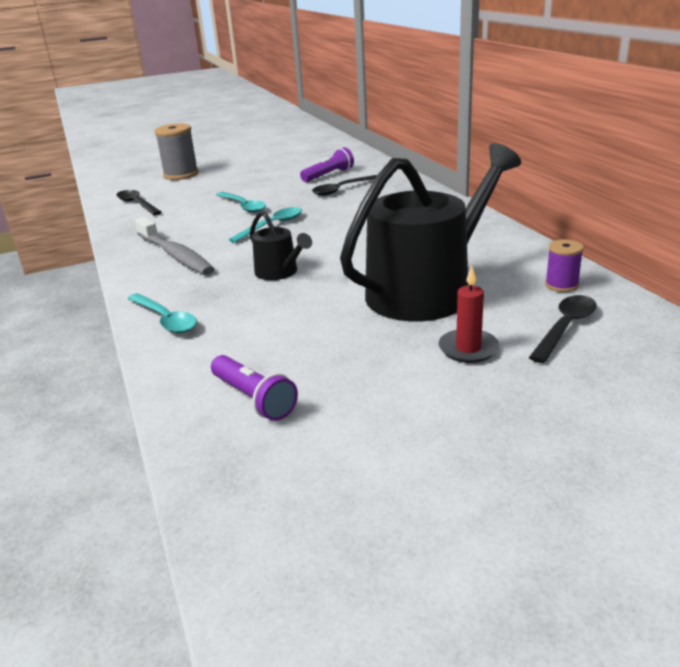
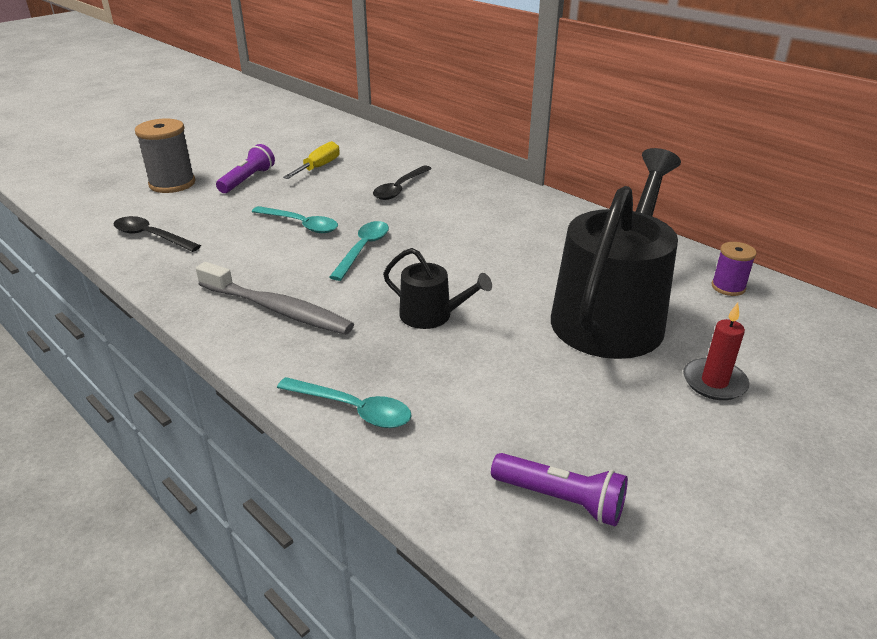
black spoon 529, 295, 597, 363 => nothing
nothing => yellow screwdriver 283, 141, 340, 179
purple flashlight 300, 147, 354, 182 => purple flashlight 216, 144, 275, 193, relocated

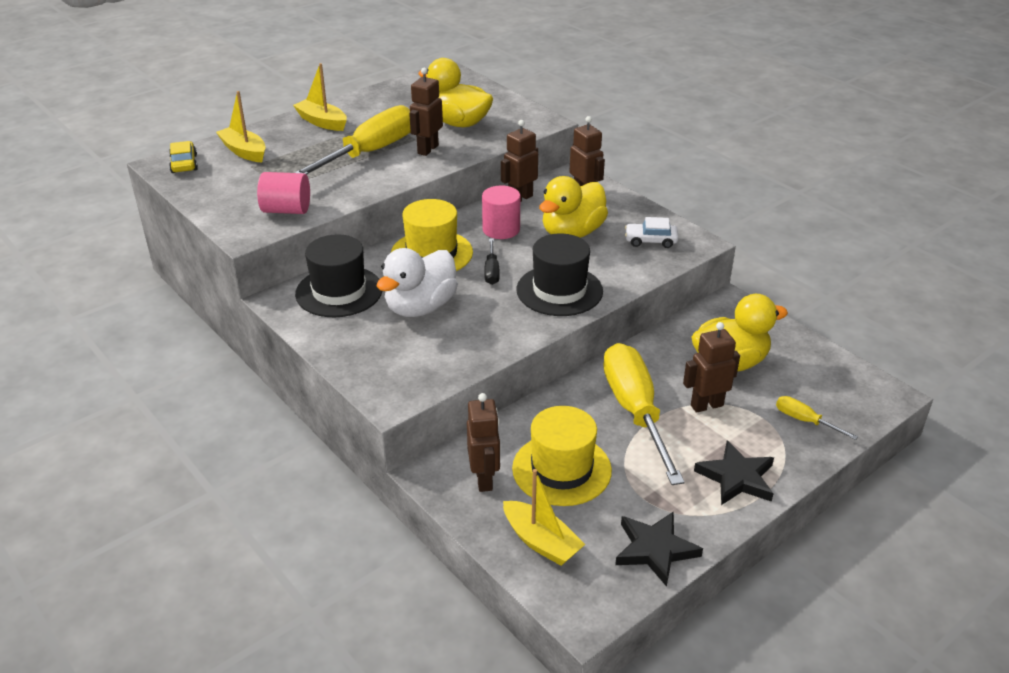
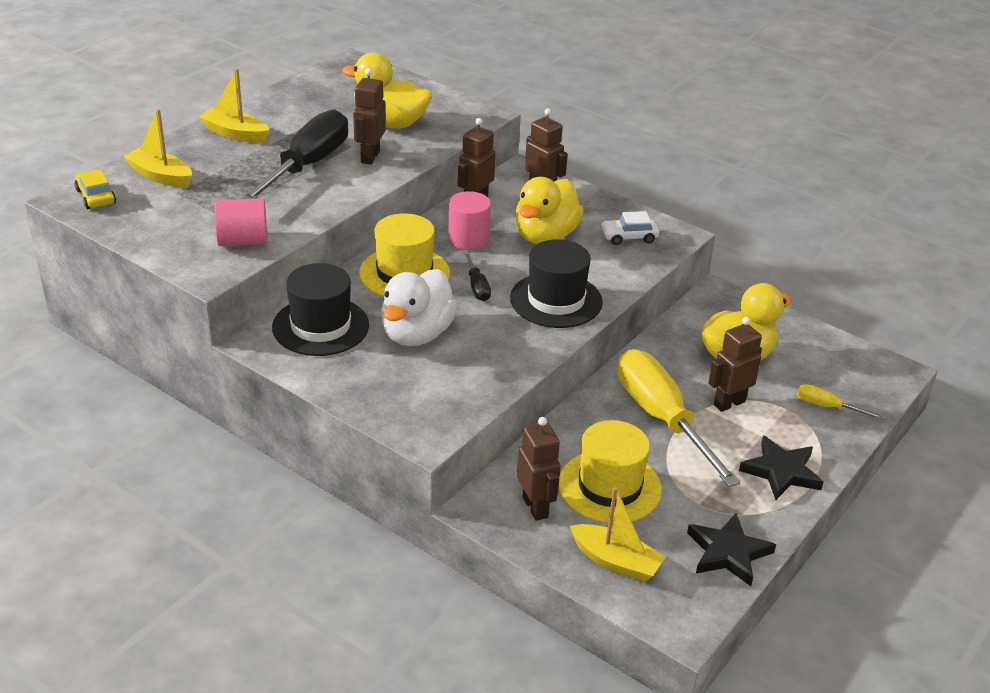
yellow screwdriver 295, 105, 411, 175 => black screwdriver 240, 109, 348, 199

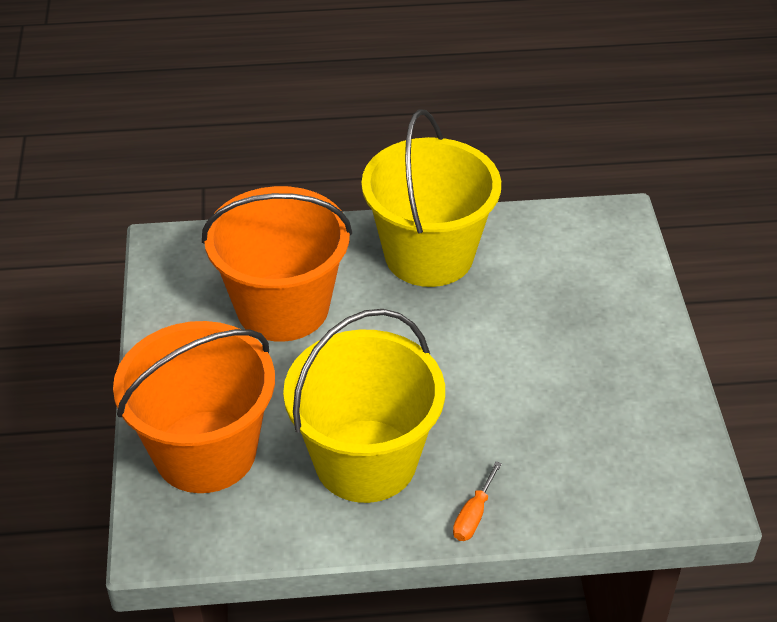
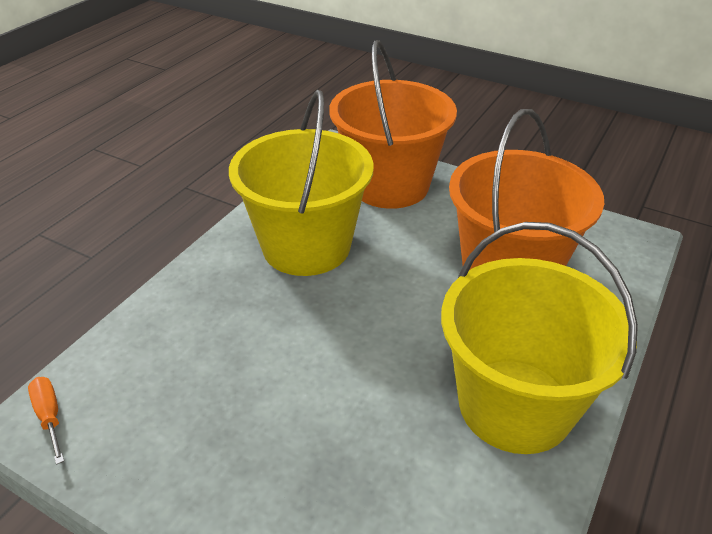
orange screwdriver 453, 461, 502, 541 => orange screwdriver 28, 377, 64, 465, relocated

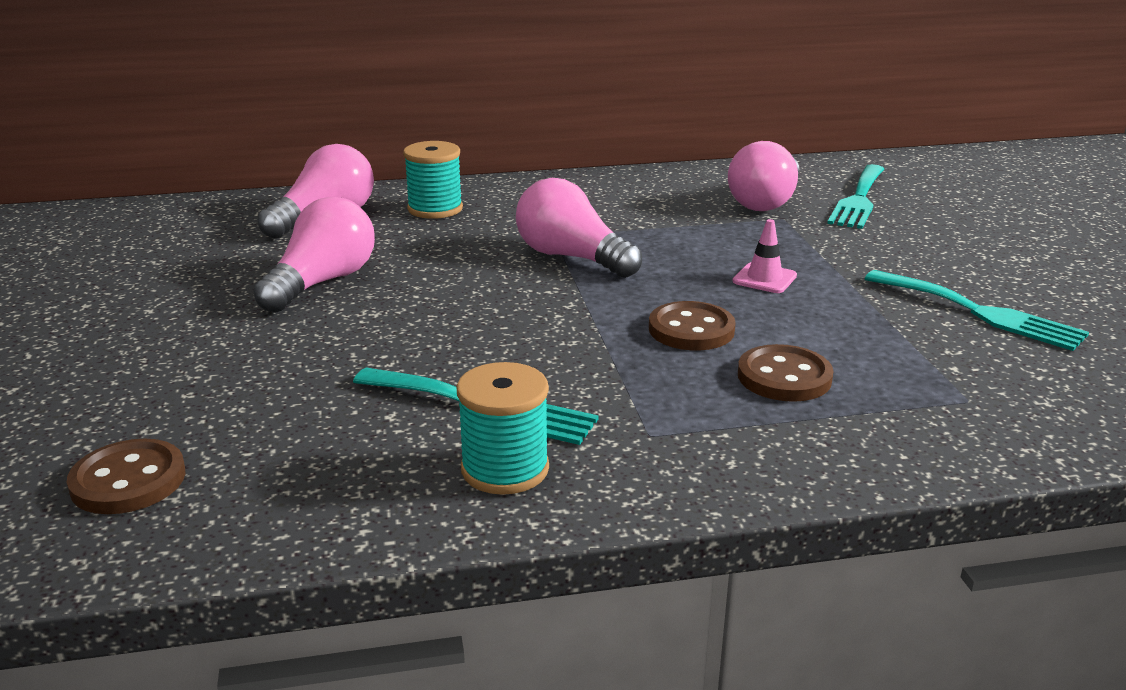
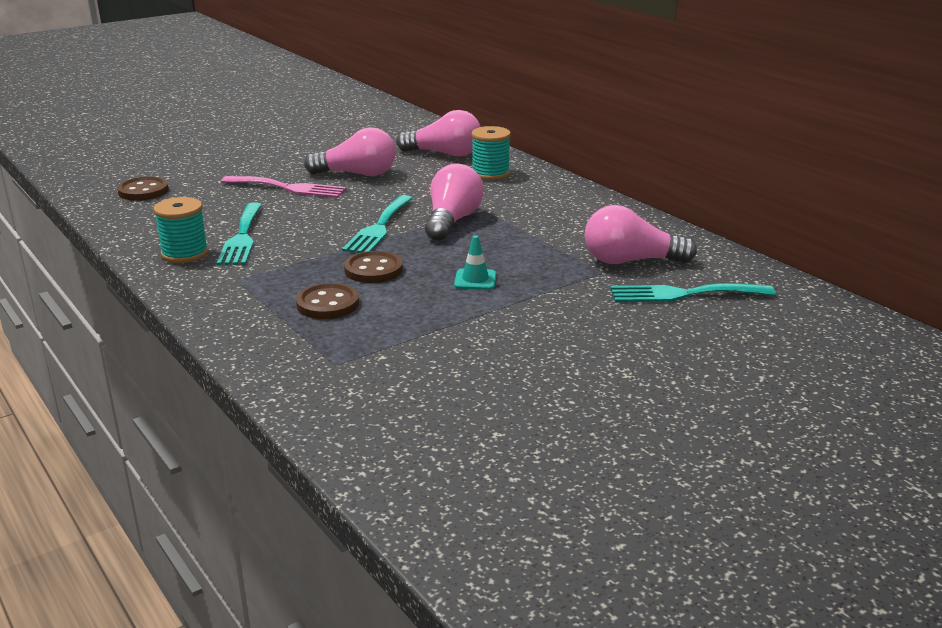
nothing => pink fork 221, 176, 346, 198
turquoise fork 865, 270, 1089, 351 => turquoise fork 342, 195, 413, 253, relocated
pink traffic cone 732, 219, 797, 293 => turquoise traffic cone 454, 235, 496, 290

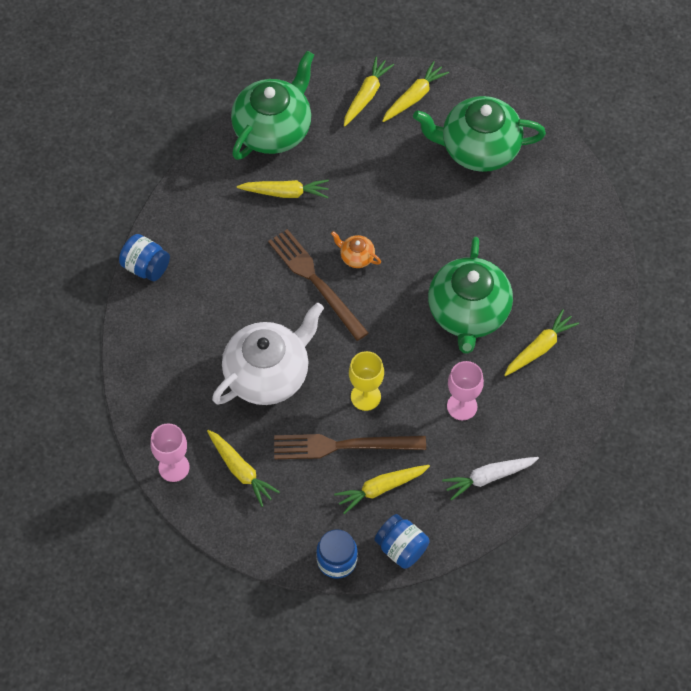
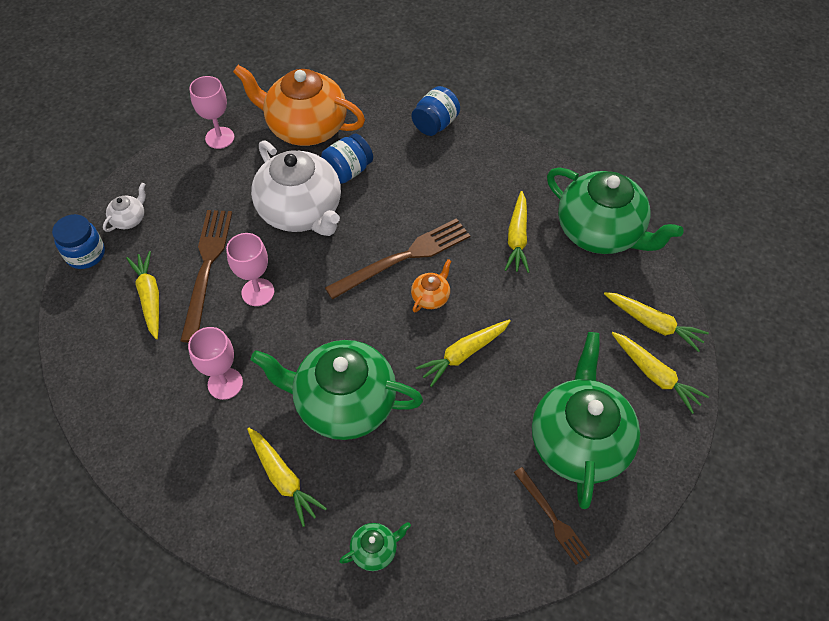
white carrot 442, 457, 539, 501 => nothing
nothing => white teapot 103, 183, 146, 232
nothing => orange teapot 233, 65, 365, 146
nothing => green teapot 339, 522, 411, 571
nothing => brown fork 514, 467, 591, 565
yellow carrot 207, 430, 280, 507 => yellow carrot 416, 320, 511, 387, relocated
blue jar 374, 514, 429, 569 => blue jar 321, 133, 373, 184, relocated
yellow goblet 349, 351, 384, 411 => pink goblet 226, 233, 274, 306

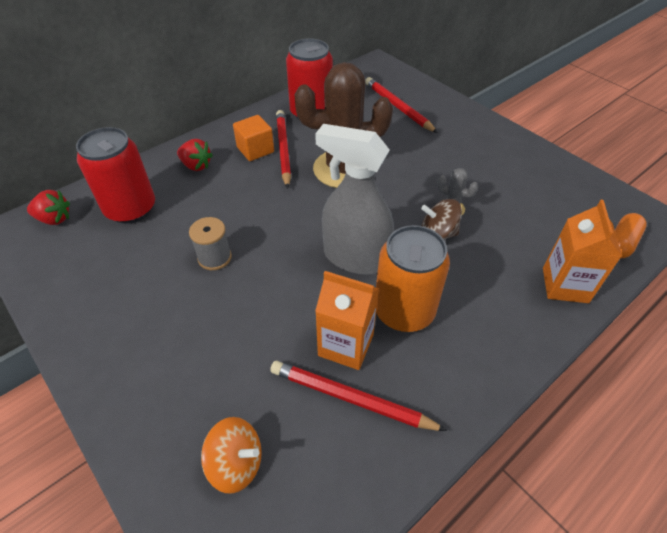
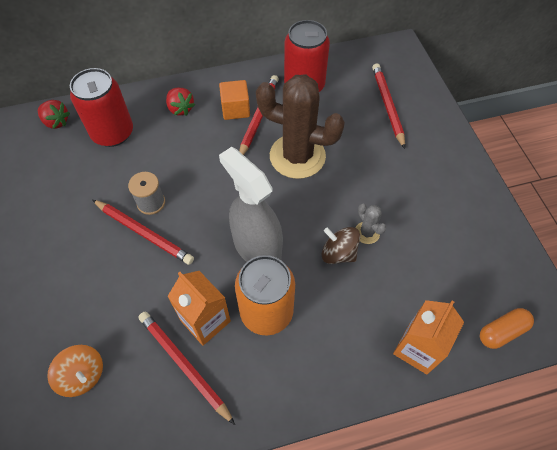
nothing => red pencil 93, 200, 194, 265

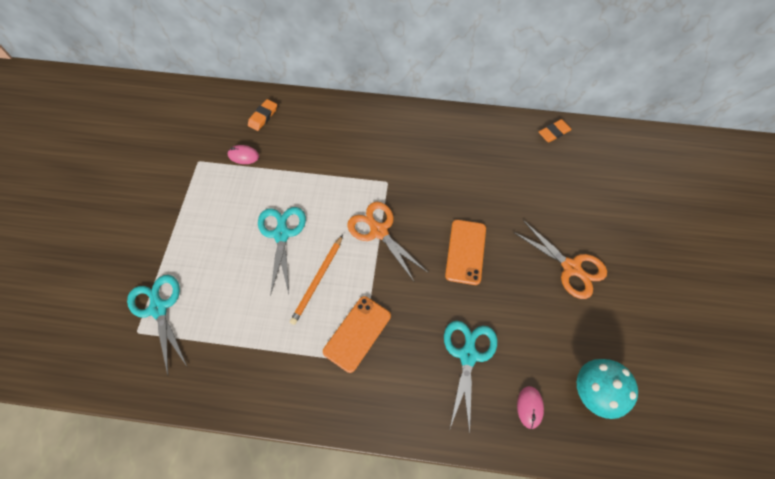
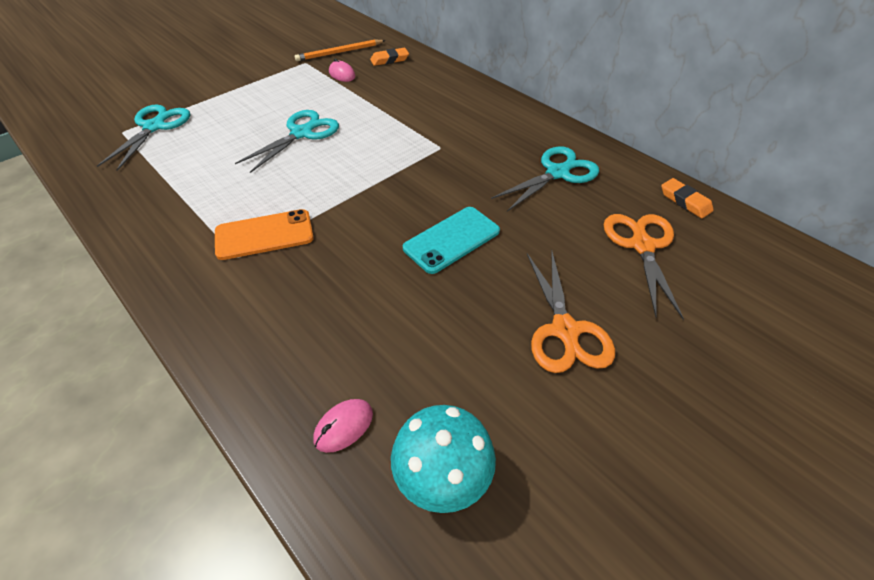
orange pencil 290, 235, 343, 325 => orange pencil 295, 39, 385, 61, relocated
orange scissors 347, 202, 427, 283 => orange scissors 604, 214, 684, 320, relocated
turquoise scissors 444, 321, 497, 434 => turquoise scissors 491, 146, 599, 211, relocated
orange phone 445, 220, 486, 285 => turquoise phone 403, 207, 500, 274
orange eraser 539, 119, 572, 142 => orange eraser 661, 178, 714, 218, 45 degrees clockwise

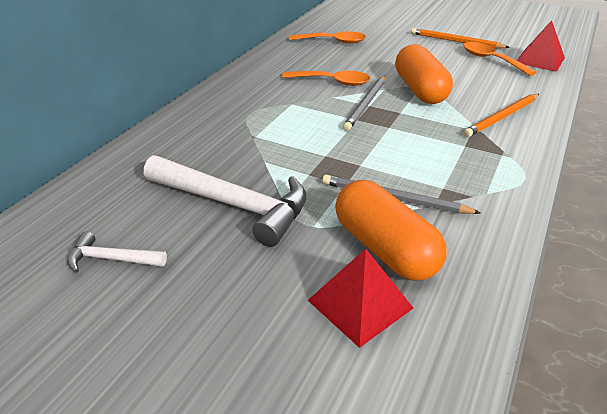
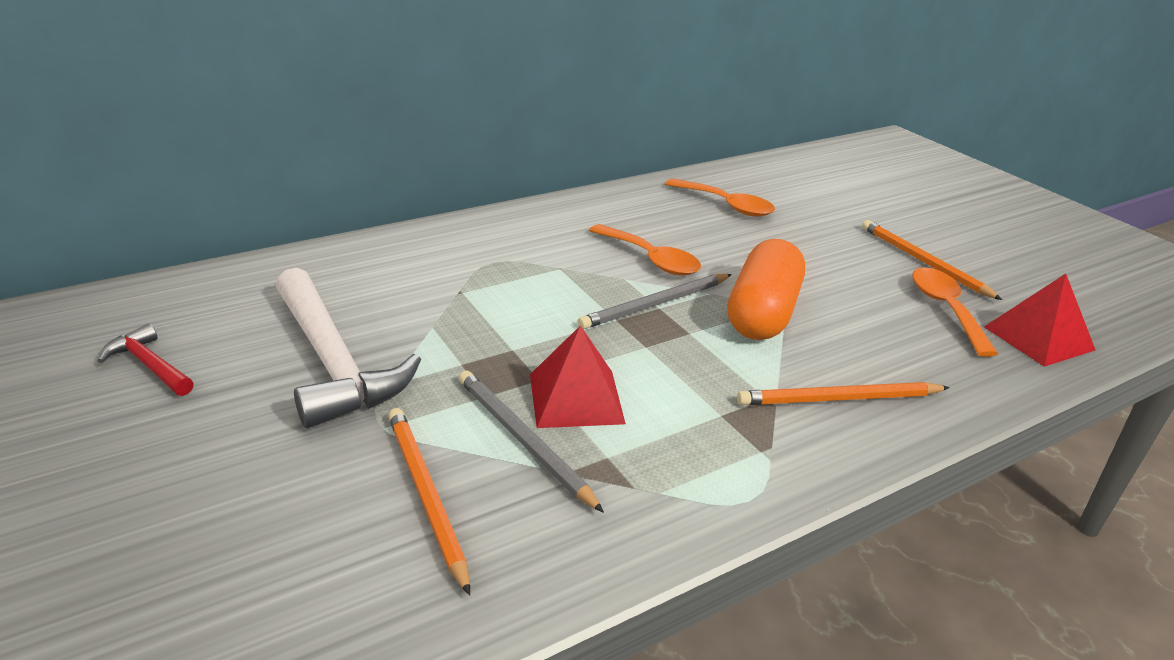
red pyramid 308, 249, 413, 348 => red pyramid 530, 326, 626, 428, relocated
orange capsule 335, 180, 447, 281 => orange pencil 388, 408, 470, 596
white hammer 67, 232, 167, 273 => red hammer 98, 324, 194, 396

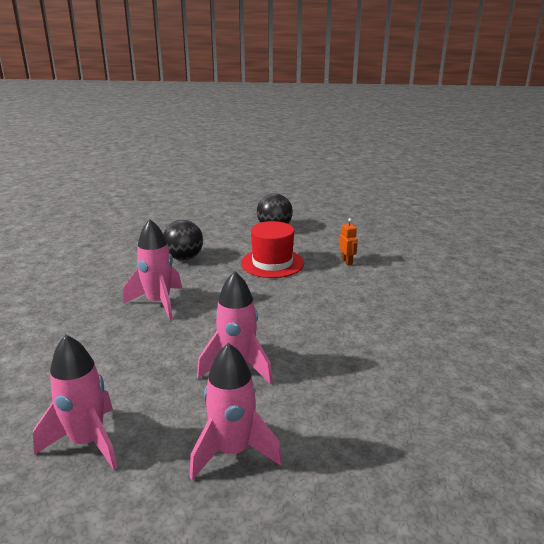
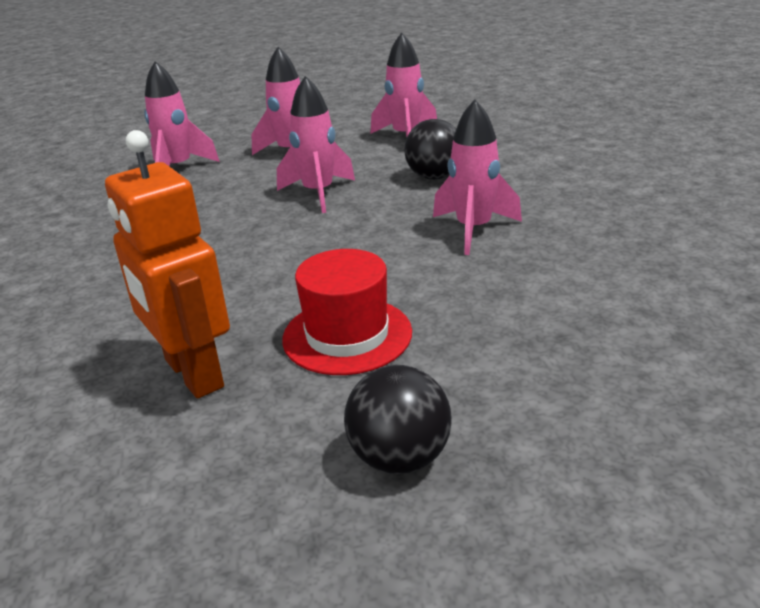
nothing => pink rocket 144, 61, 220, 166
black ball 163, 220, 203, 260 => black ball 404, 119, 456, 180, relocated
orange robot 339, 218, 358, 265 => orange robot 105, 130, 230, 399, x2.47

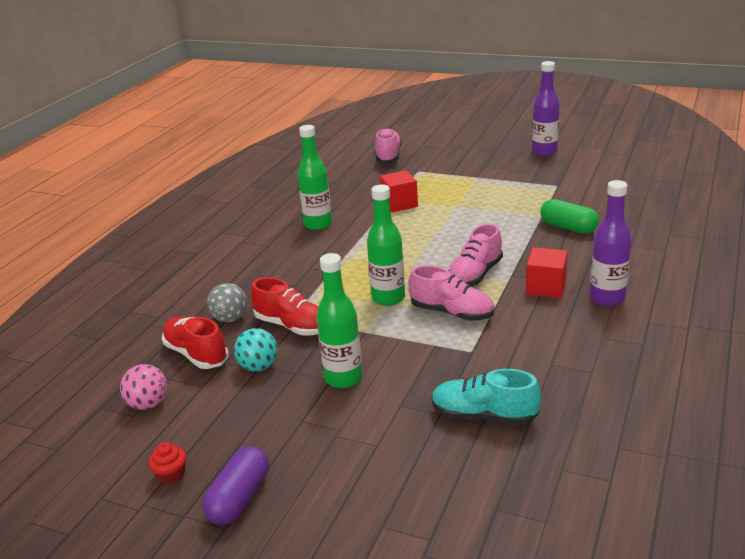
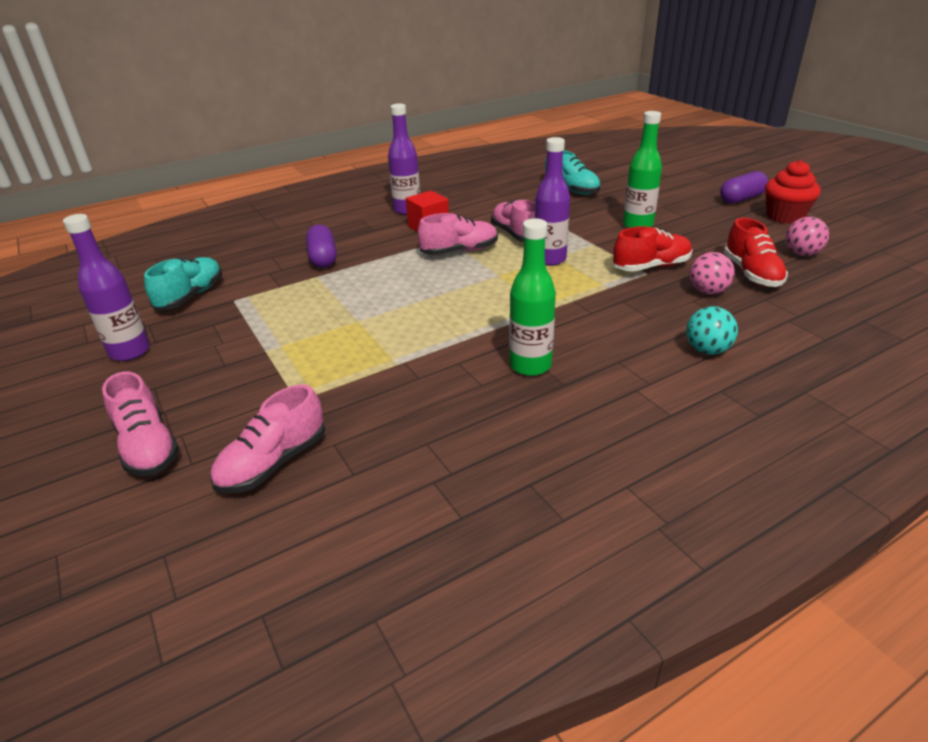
red cube 380, 170, 418, 213 => nothing
nothing => pink shoe 102, 372, 179, 476
nothing => turquoise shoe 144, 257, 222, 310
turquoise ball 234, 328, 278, 371 => turquoise ball 686, 306, 738, 355, relocated
grey ball 207, 283, 247, 322 => pink ball 690, 252, 735, 295
green bottle 367, 184, 405, 306 => purple bottle 534, 137, 570, 266
green capsule 540, 199, 599, 234 => purple capsule 306, 225, 337, 268
red shoe 251, 277, 319, 335 => red shoe 613, 226, 693, 272, 90 degrees clockwise
red cupcake 148, 442, 186, 485 => red cupcake 765, 160, 821, 224, x1.98

